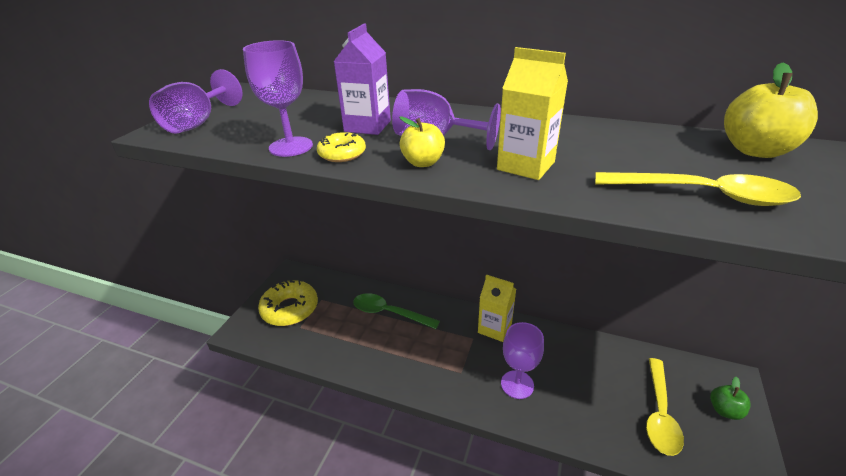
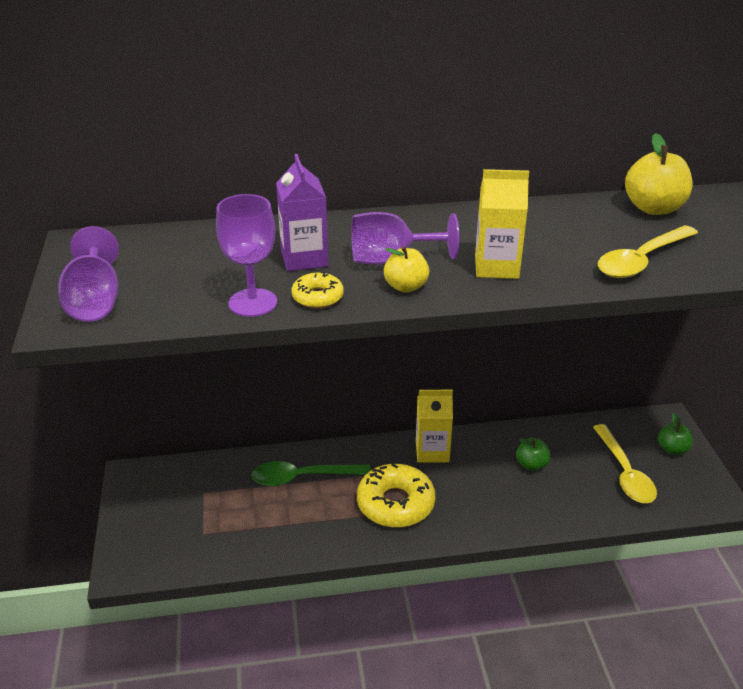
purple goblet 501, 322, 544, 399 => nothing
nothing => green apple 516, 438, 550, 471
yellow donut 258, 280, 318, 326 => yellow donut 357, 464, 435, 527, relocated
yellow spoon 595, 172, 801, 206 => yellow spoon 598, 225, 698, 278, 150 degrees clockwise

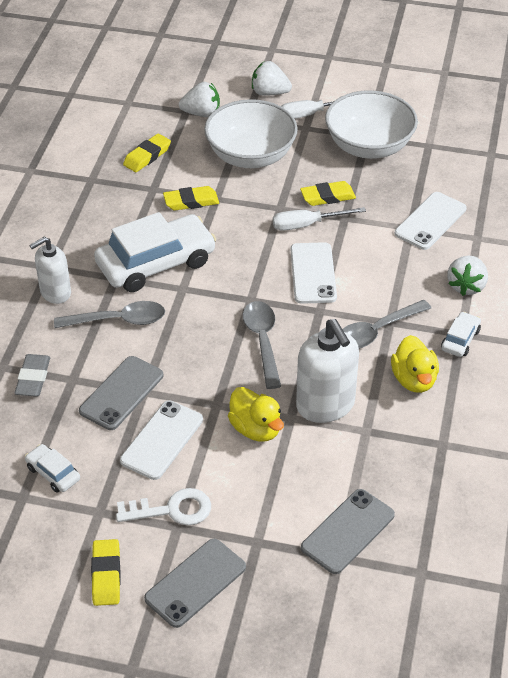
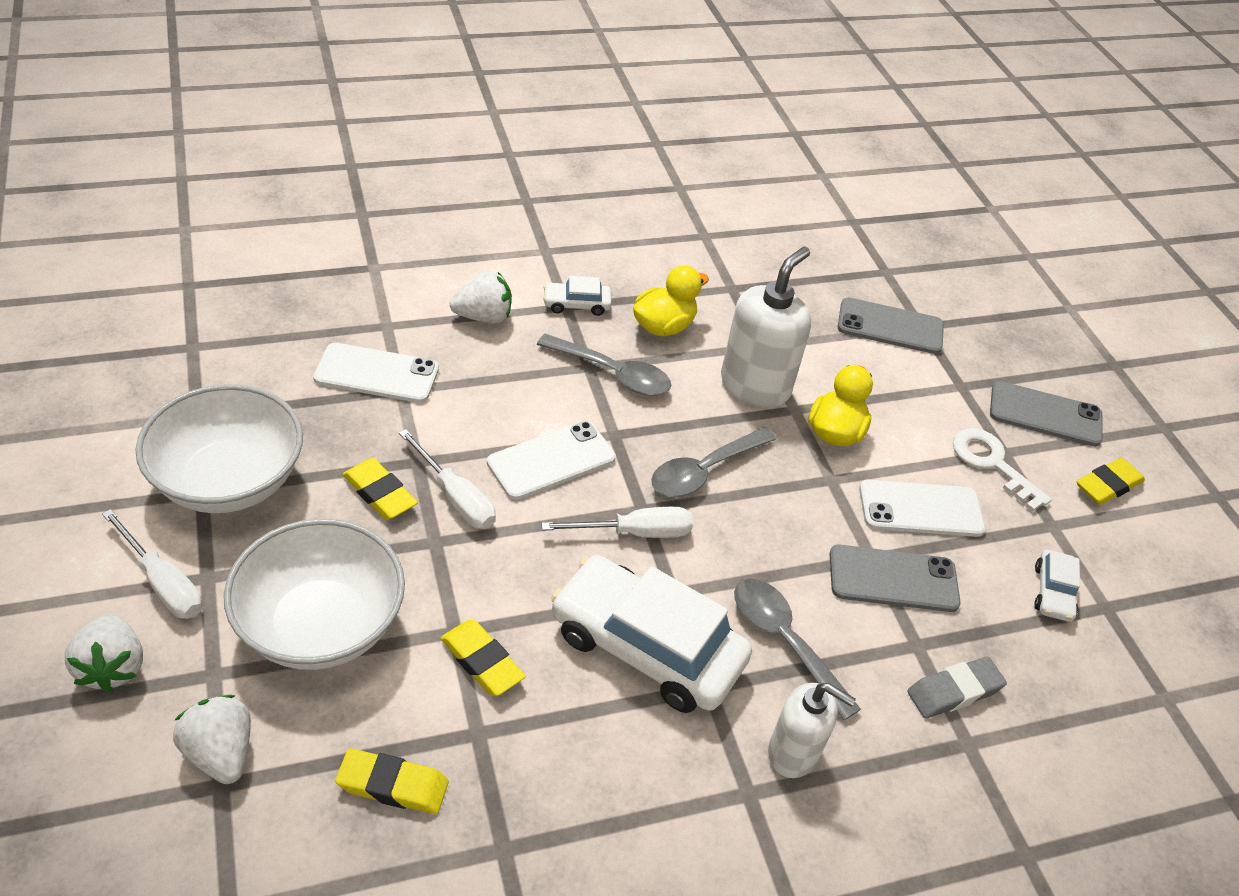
nothing => white screwdriver 541, 507, 693, 538

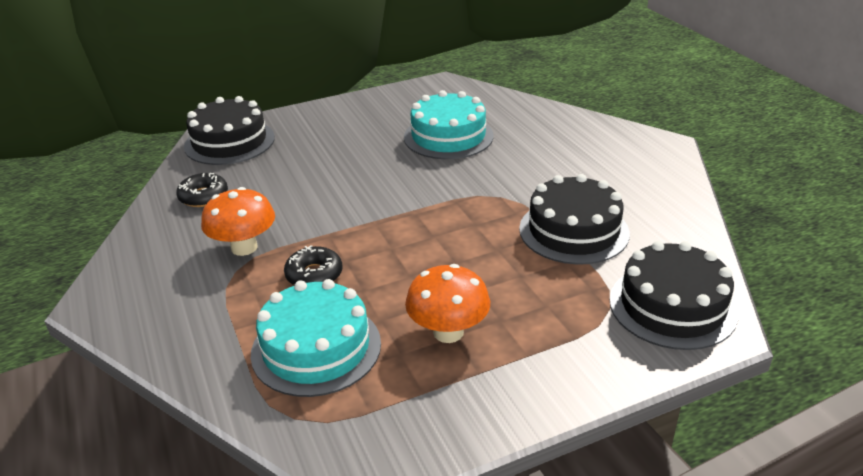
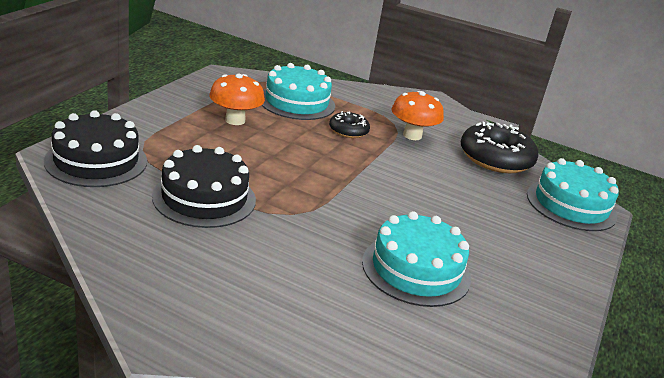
black cake 184, 96, 275, 165 => turquoise cake 527, 158, 619, 231
black donut 176, 173, 228, 207 => black donut 461, 122, 539, 173, x1.87

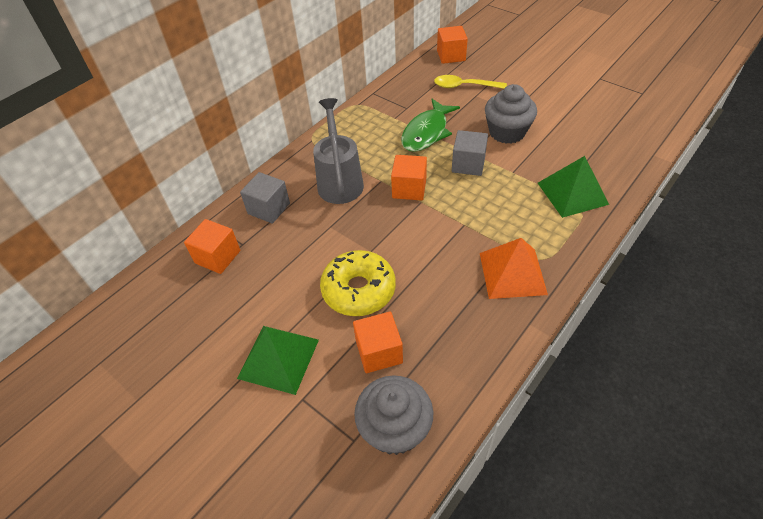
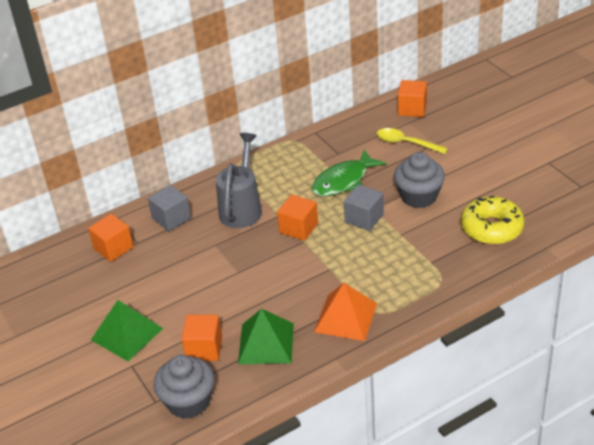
yellow donut 320, 250, 396, 316 => yellow donut 461, 196, 524, 245, relocated
green pyramid 538, 156, 609, 218 => green pyramid 238, 308, 294, 364, relocated

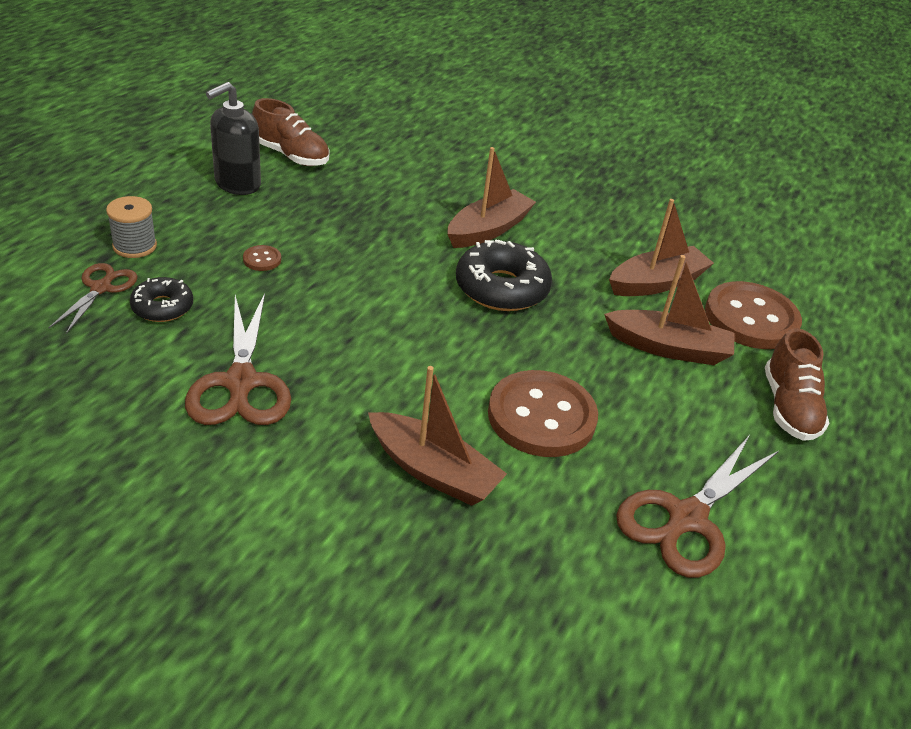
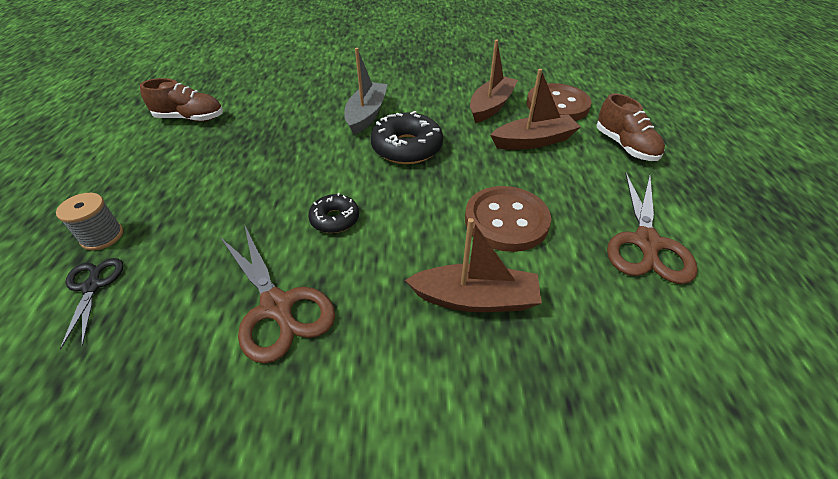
black soap dispenser 206, 82, 261, 195 => nothing
brown button 243, 245, 281, 271 => nothing
black donut 130, 277, 193, 322 => black donut 308, 193, 359, 233, relocated
brown scissors 48, 263, 138, 334 => black scissors 60, 258, 123, 350
brown boat 447, 147, 536, 248 => grey boat 344, 48, 388, 135

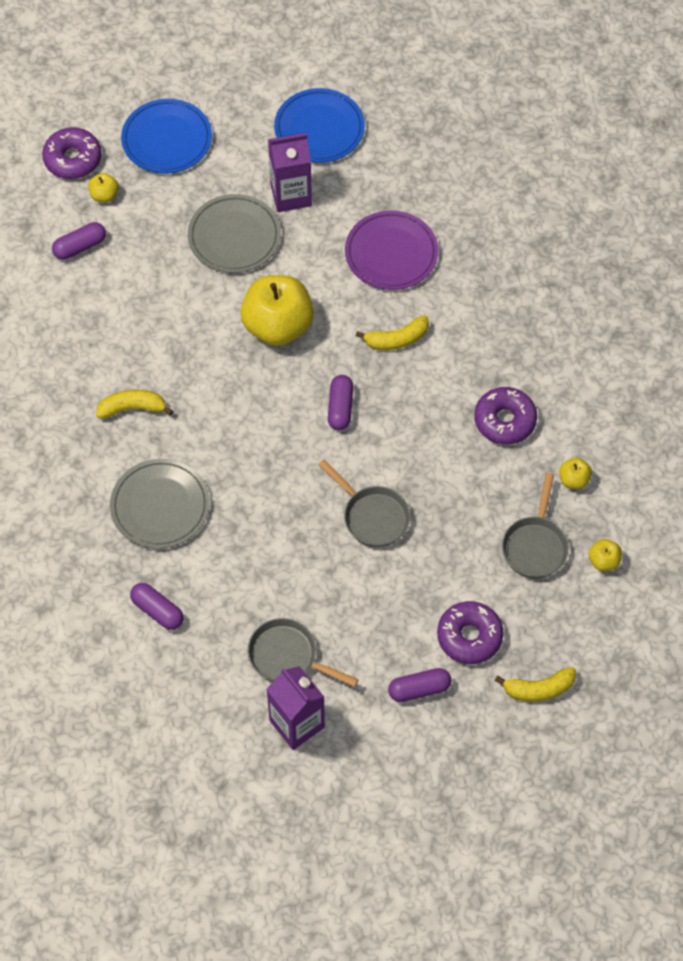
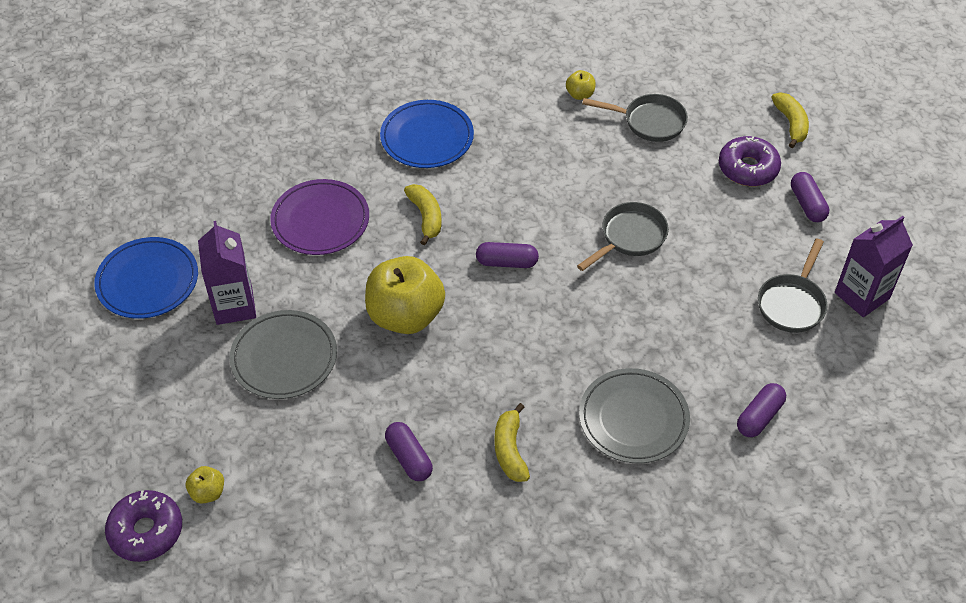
purple donut 474, 387, 537, 445 => nothing
yellow apple 589, 539, 622, 571 => nothing
purple capsule 52, 222, 106, 260 => purple capsule 385, 422, 433, 481, relocated
blue plate 121, 99, 212, 174 => blue plate 380, 100, 474, 168, relocated

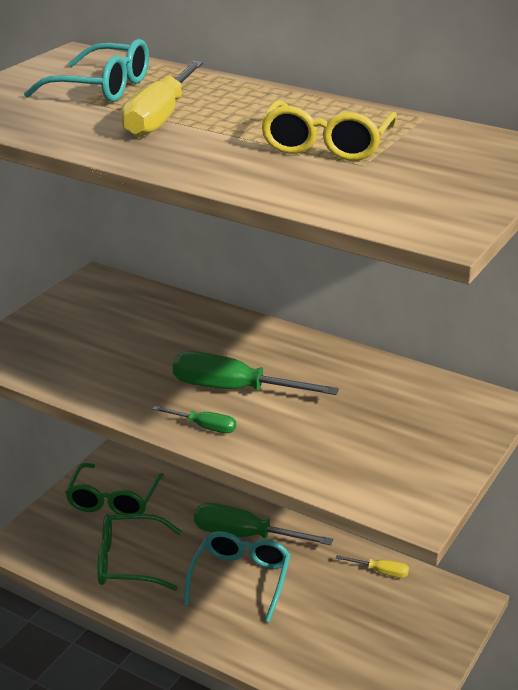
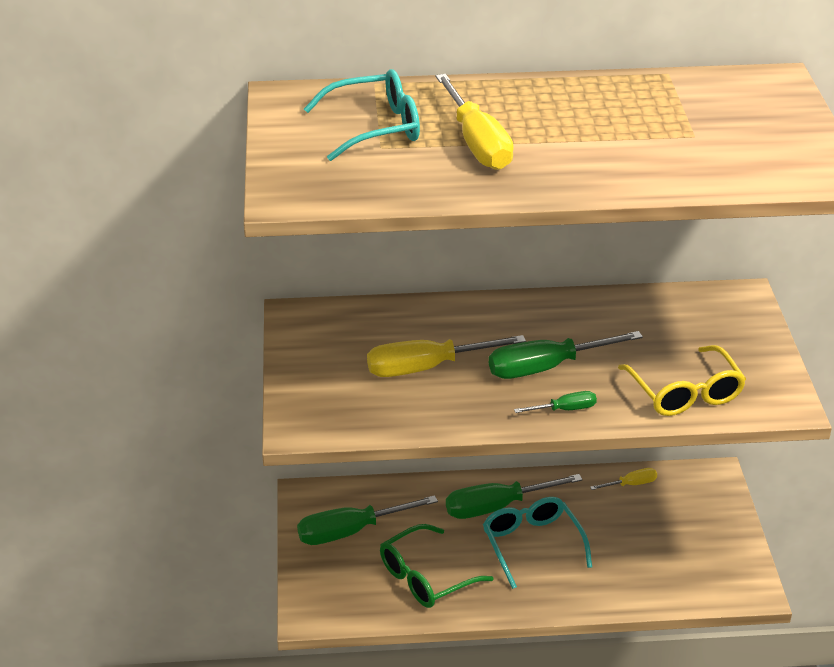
nothing => yellow screwdriver 367, 335, 526, 377
yellow glasses 261, 100, 397, 161 => yellow glasses 618, 345, 746, 416, relocated
green glasses 65, 463, 164, 515 => green screwdriver 297, 495, 438, 545

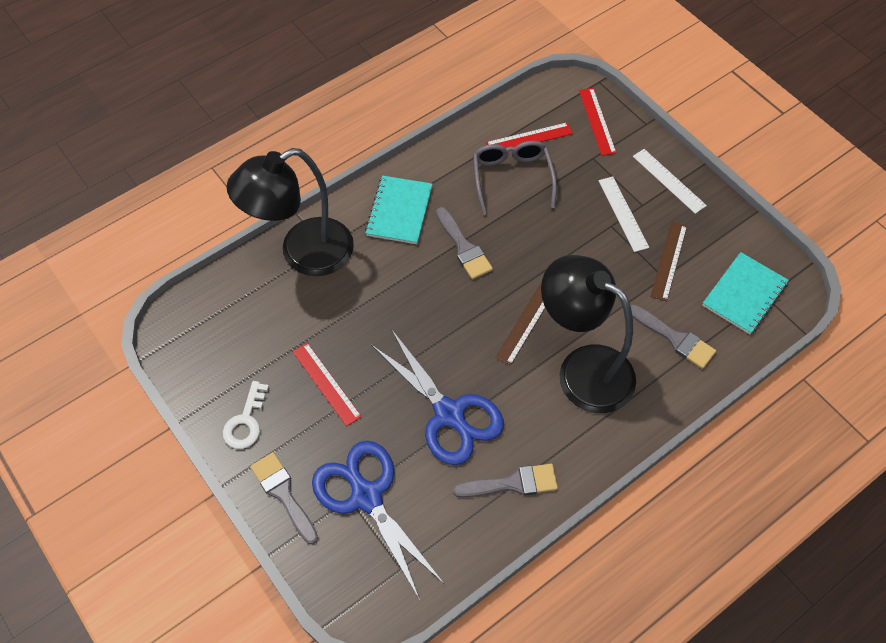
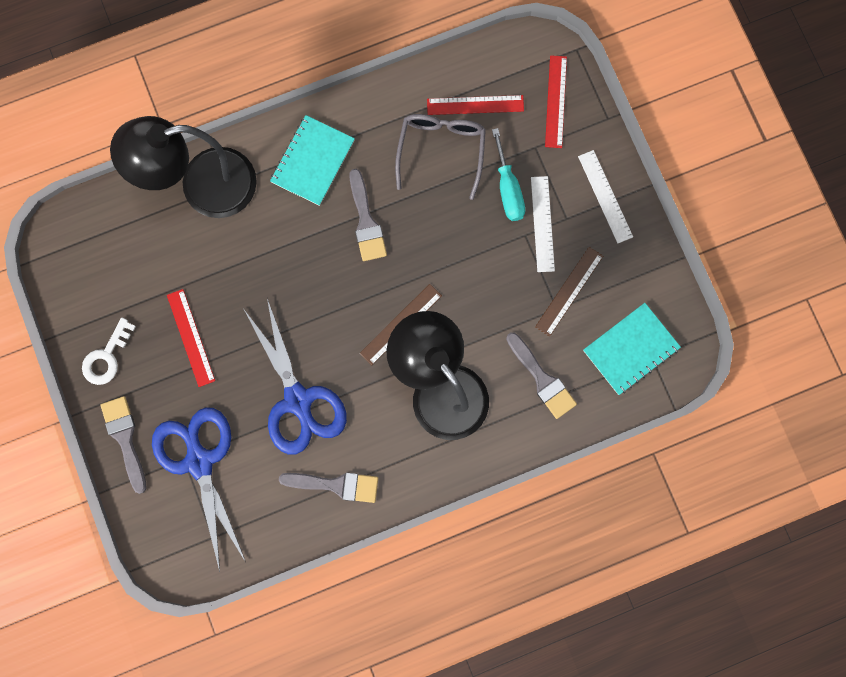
nothing => turquoise screwdriver 492, 128, 525, 221

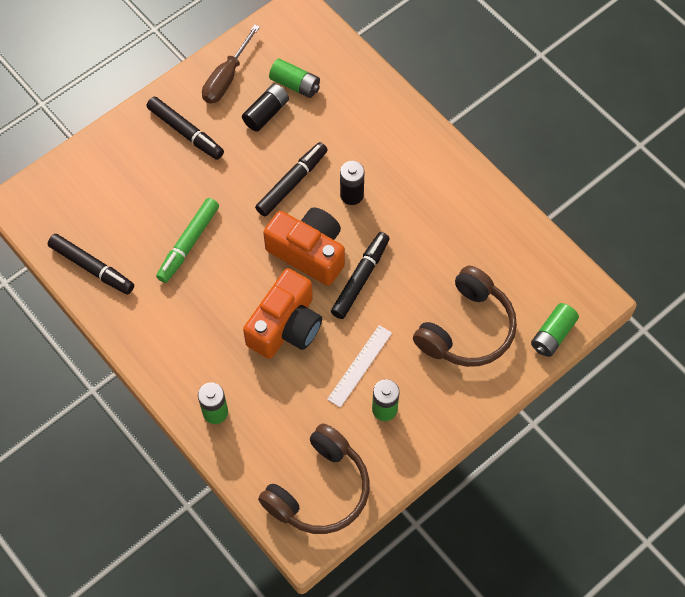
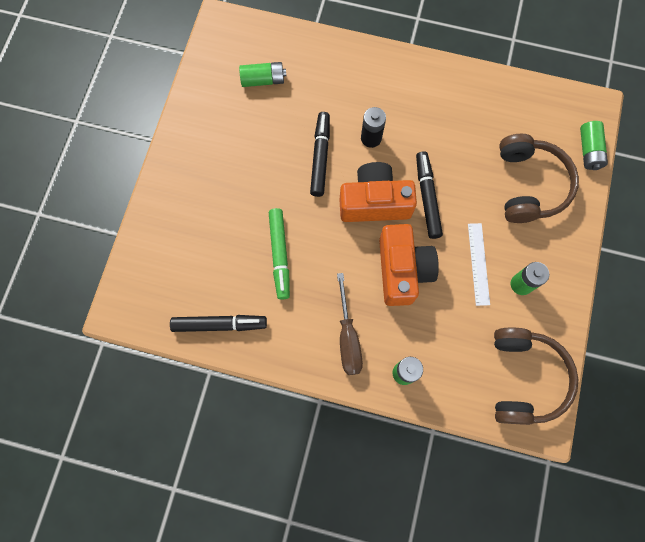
black marker 147, 97, 224, 160 => nothing
black battery 242, 84, 289, 132 => nothing
brown screwdriver 202, 24, 260, 104 => brown screwdriver 337, 273, 363, 375, relocated

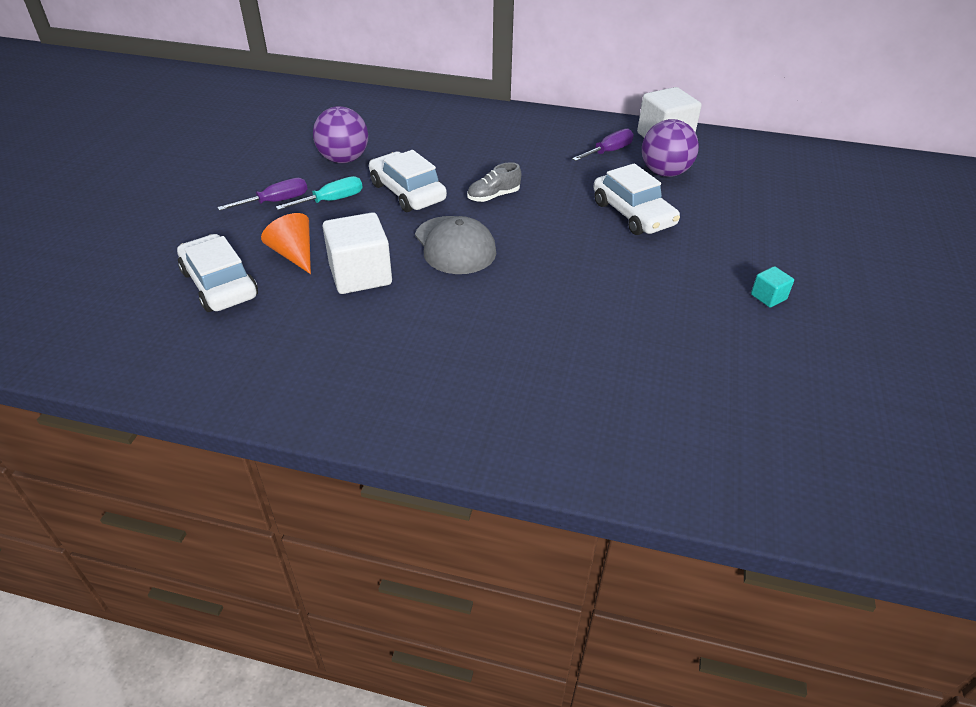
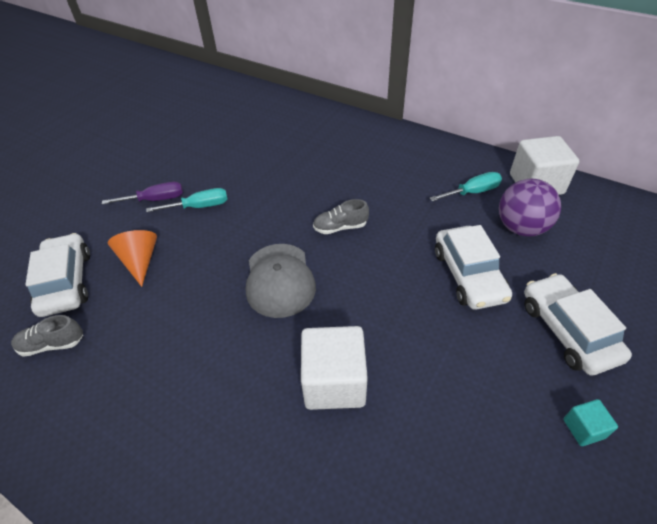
purple ball 313, 106, 368, 163 => nothing
nothing => grey shoe 11, 315, 83, 357
white cube 322, 212, 392, 294 => white cube 301, 326, 368, 410, relocated
white car 369, 150, 447, 212 => white car 524, 273, 632, 376, relocated
purple screwdriver 572, 129, 634, 161 => turquoise screwdriver 430, 172, 502, 201

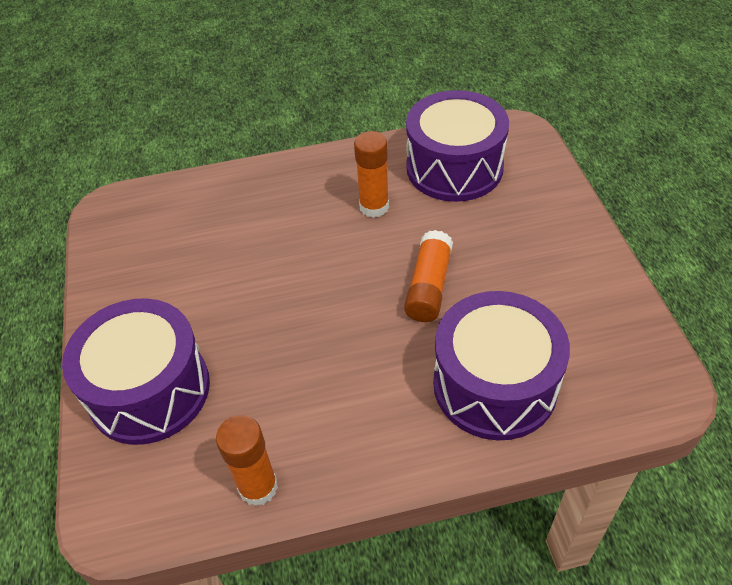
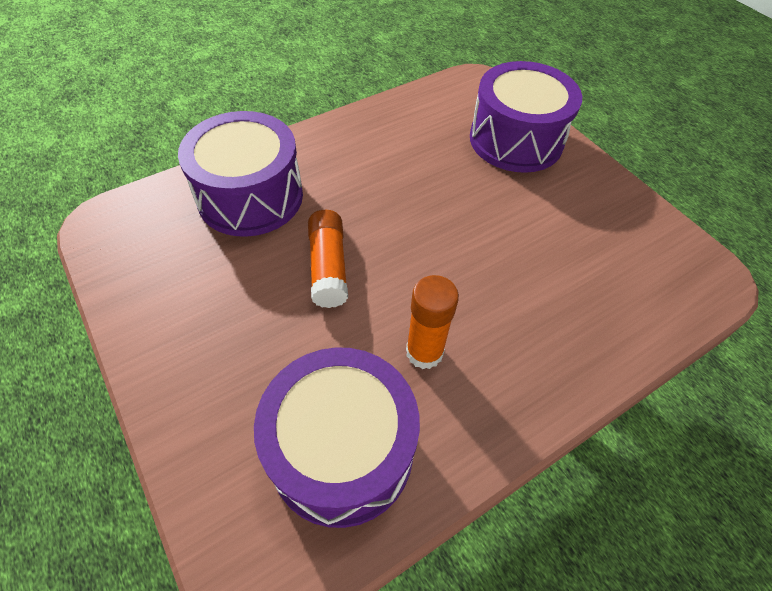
orange glue stick 216, 415, 278, 506 => nothing

